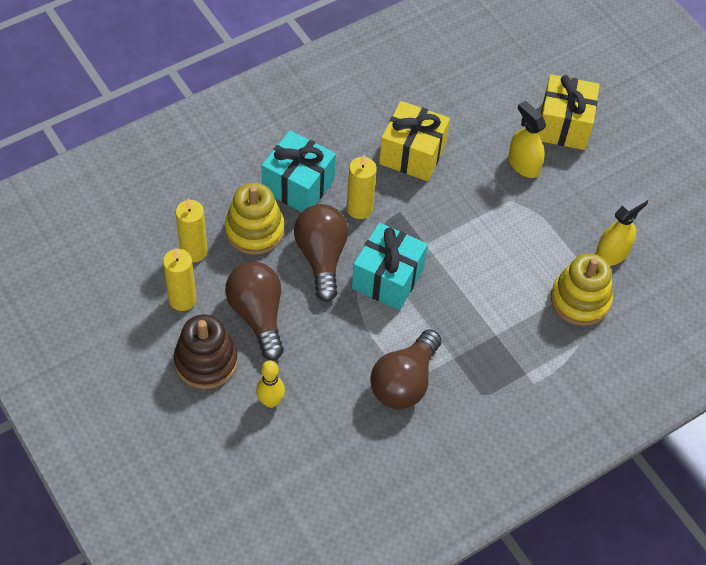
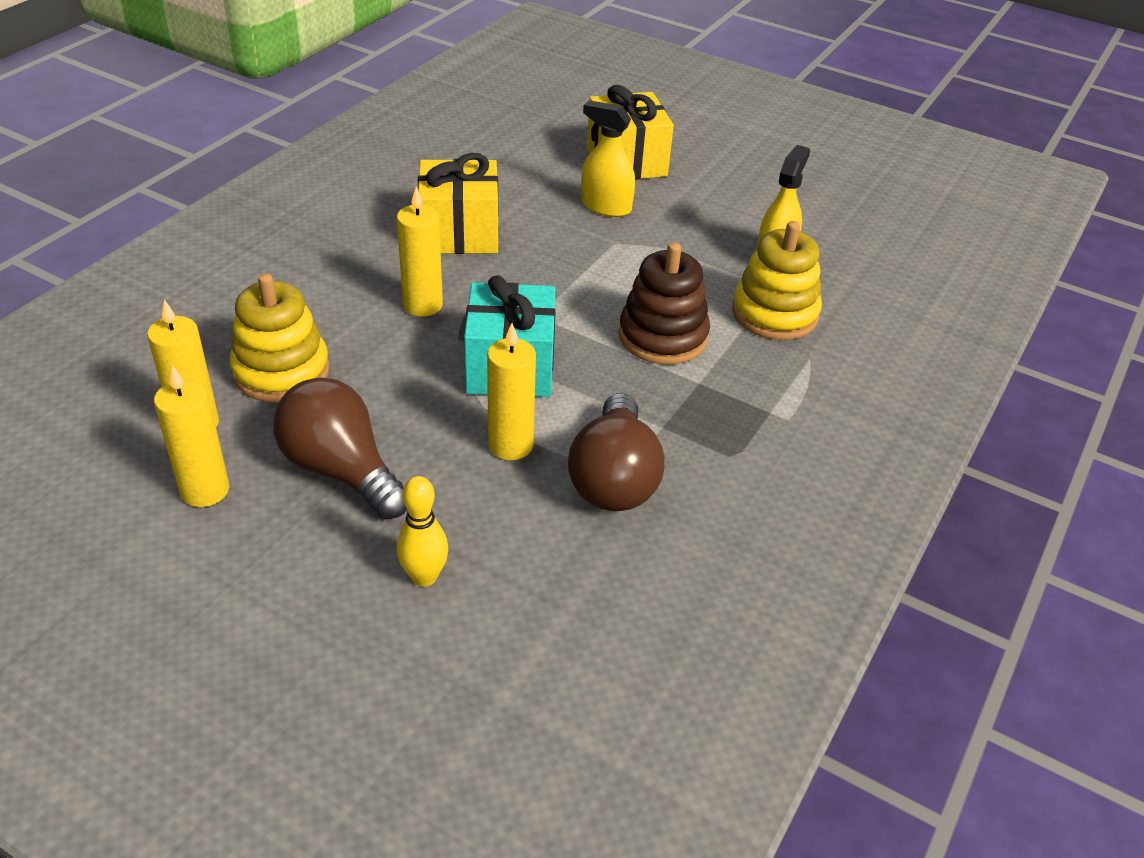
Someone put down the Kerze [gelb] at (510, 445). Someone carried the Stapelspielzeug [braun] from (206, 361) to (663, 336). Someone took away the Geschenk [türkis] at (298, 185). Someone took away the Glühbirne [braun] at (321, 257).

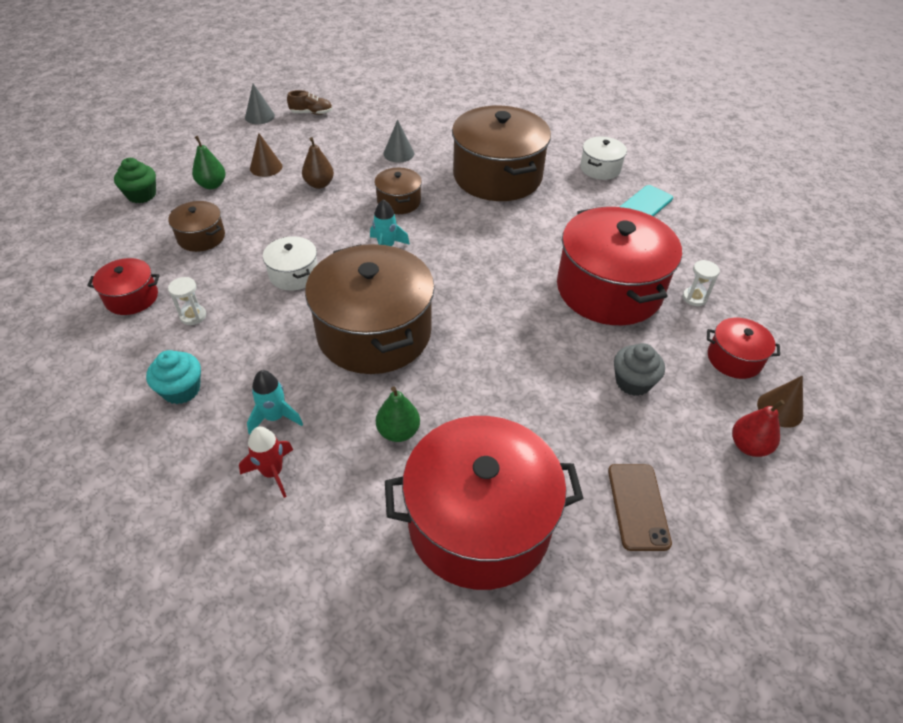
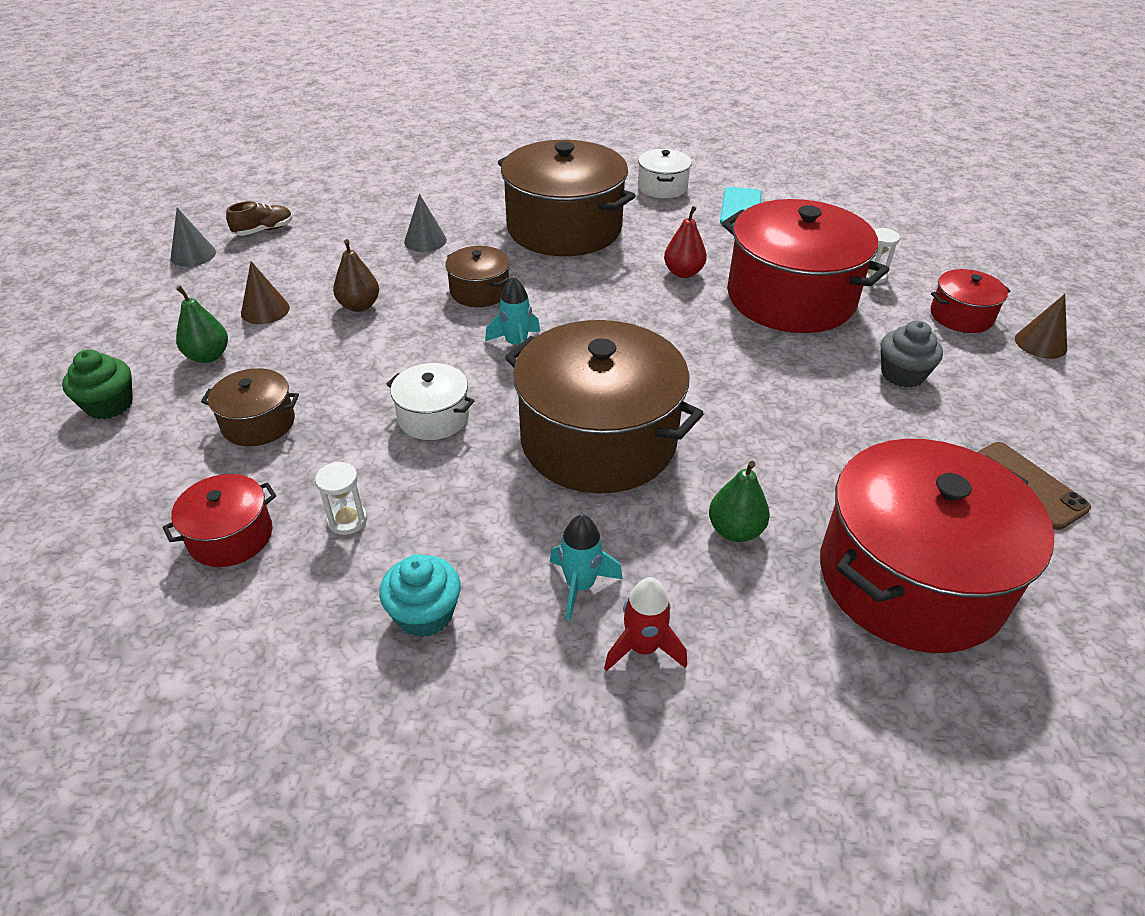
Someone carried the Birne [rot] from (748, 446) to (683, 273).

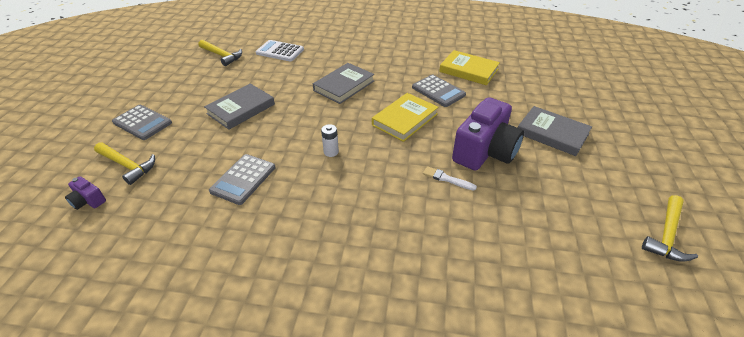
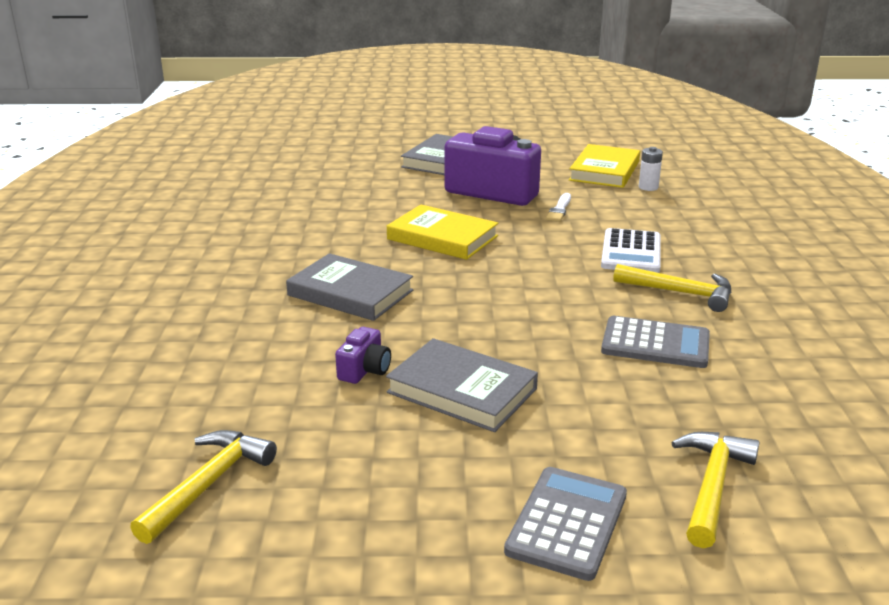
Someone carried the Kamera [lila] from (88, 201) to (365, 370). Someone carried the Buch [gelb] from (468, 70) to (605, 171). Someone carried the Taschenrechner [weiß] from (280, 51) to (631, 252). Someone carried the Hammer [gelb] from (667, 235) to (680, 293). Someone carried the Batterie [weiß] from (331, 152) to (648, 187). Someone took away the Taschenrechner [grau] at (438, 91).

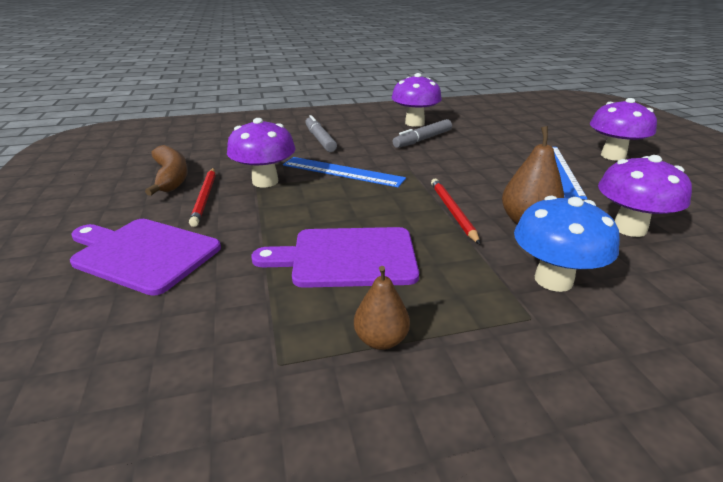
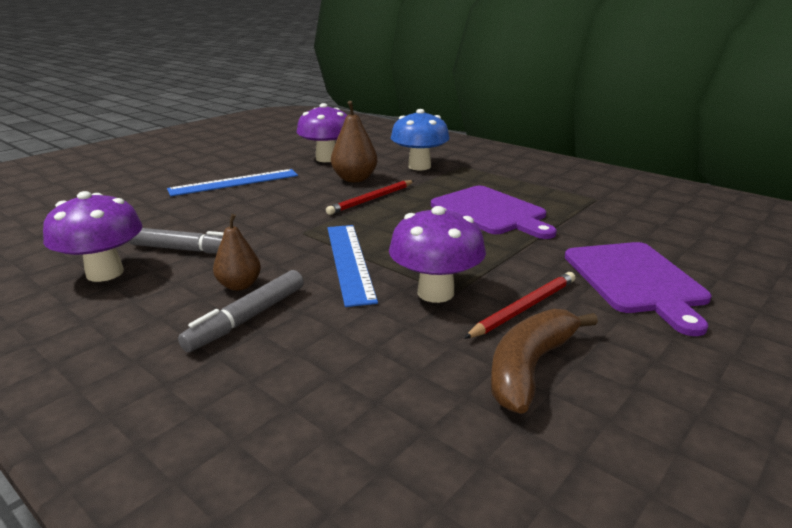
Someone carried the Birne [braun] from (381, 340) to (239, 285). Someone took away the Pilz [lila] at (613, 156).

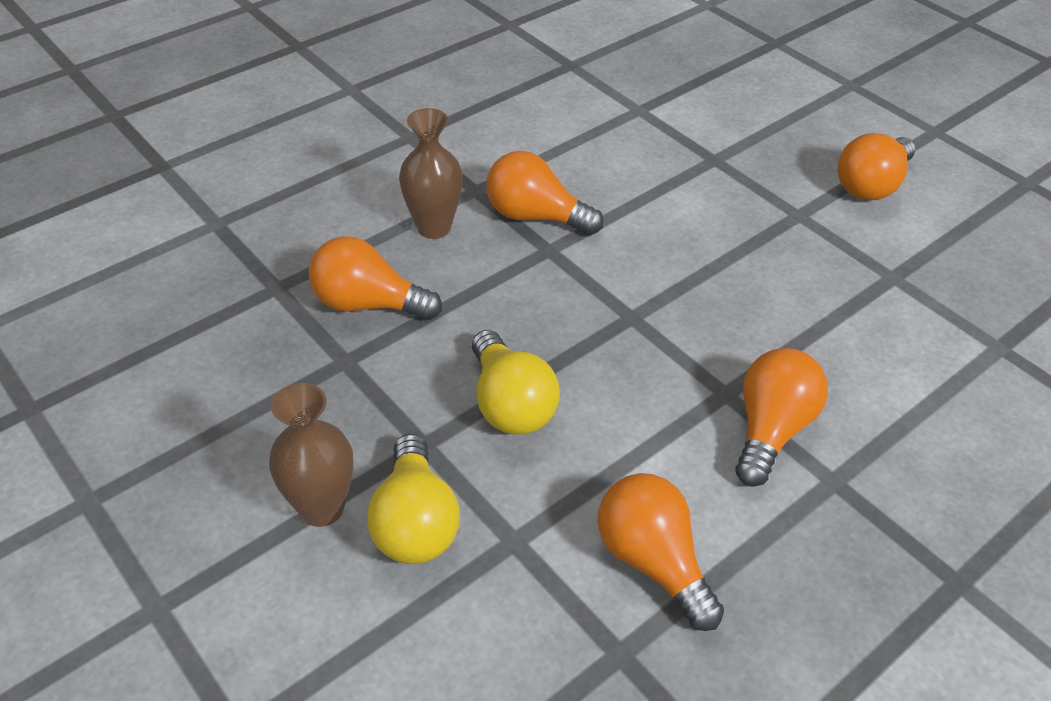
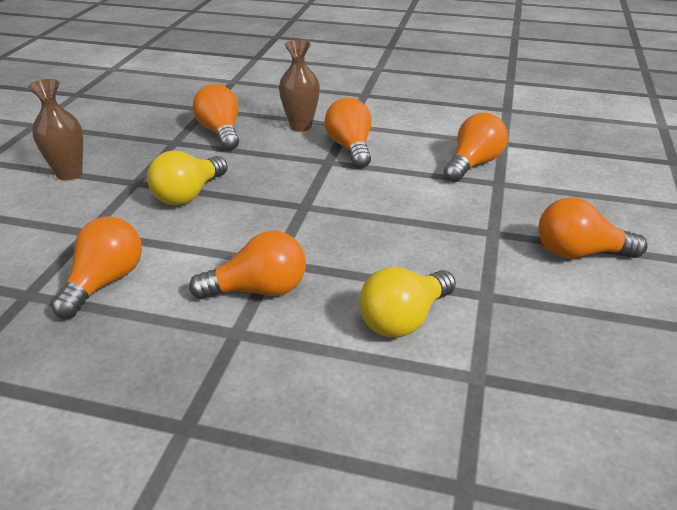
Someone carried the Glühbirne [gelb] from (415, 522) to (404, 319). Someone put down the Glühbirne [orange] at (473, 164).

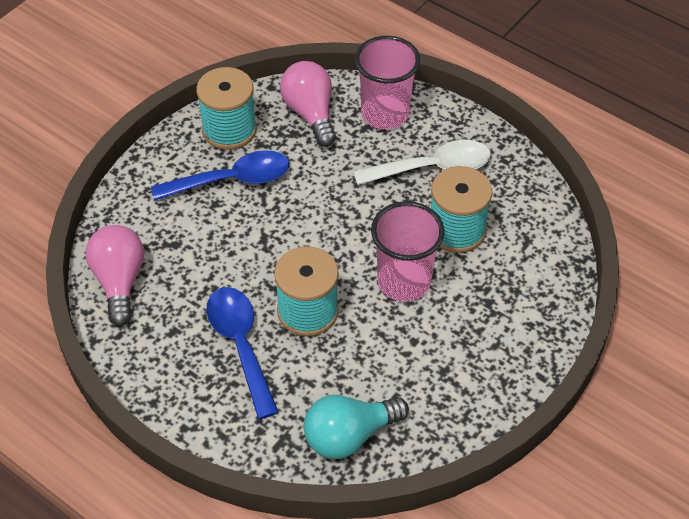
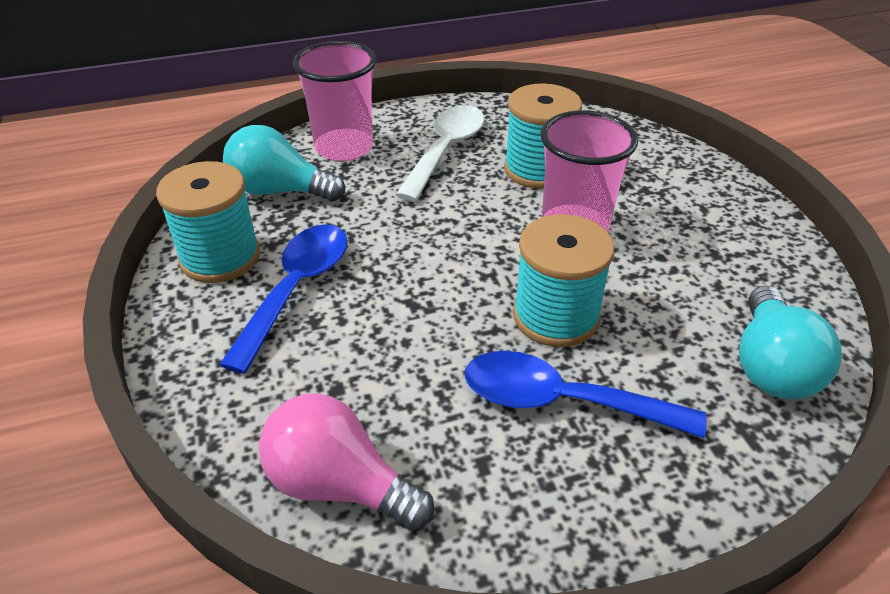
Someone repainted the Glühbirne [rosa] at (310, 113), which became the Glühbirne [türkis] at (280, 191).

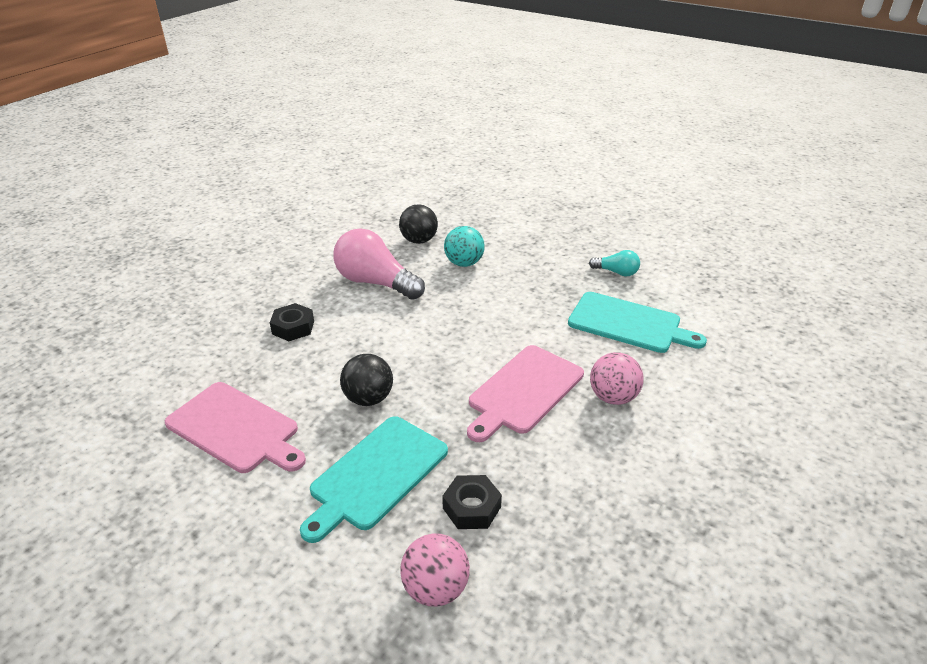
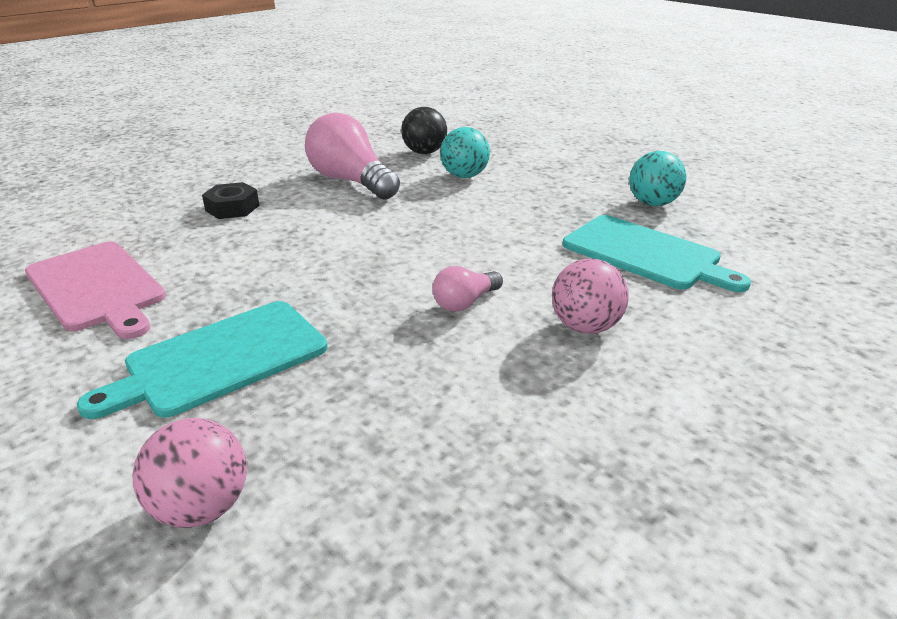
Someone swapped the Schneidebrett [rosa] at (523, 391) for the Glühbirne [rosa] at (465, 302). Someone swapped the Glühbirne [türkis] at (616, 272) for the Ball [türkis] at (653, 203). Someone took away the Ball [schwarz] at (368, 398). Someone took away the Sechskantmutter [schwarz] at (471, 507).

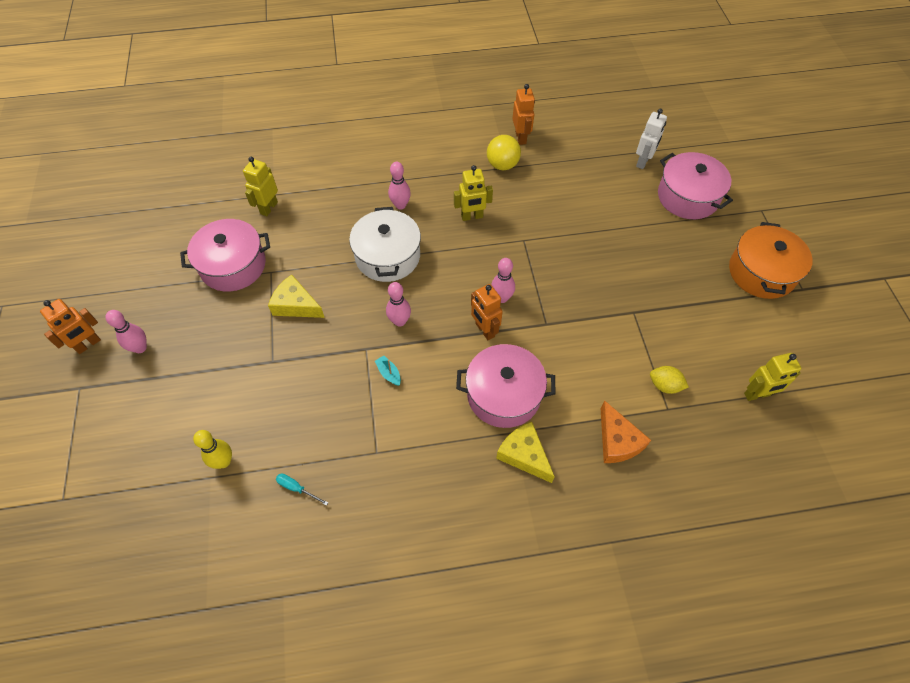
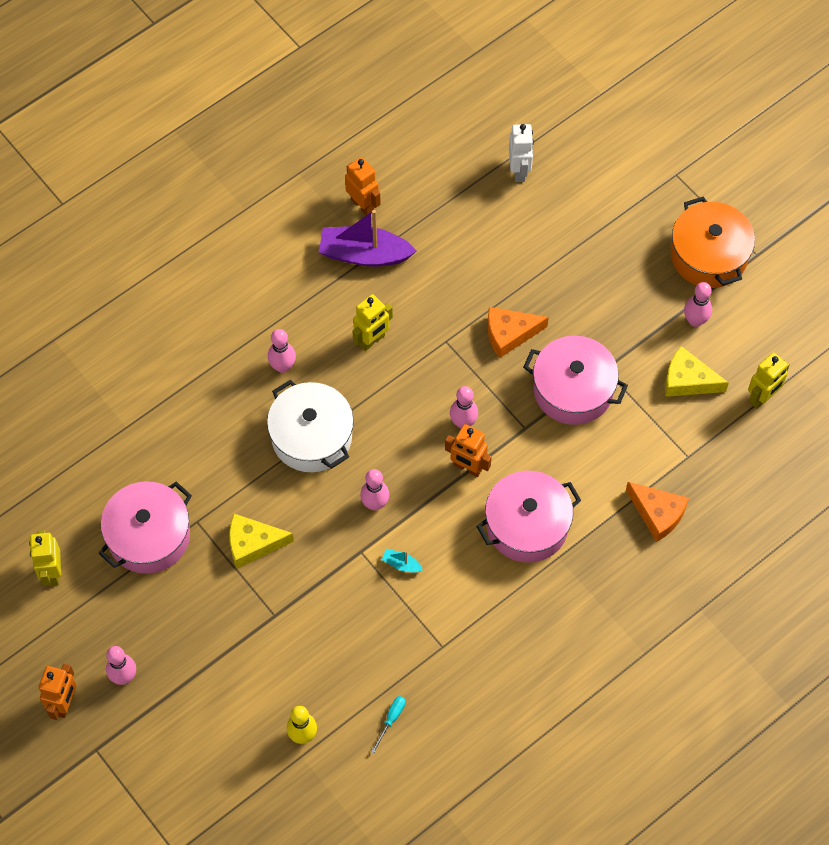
Someone carried the Roboter [gelb] from (269, 208) to (52, 572). Someone swapped the Ball [gelb] at (502, 165) for the Boot [lila] at (364, 254). Someone rotated the Schraubenzieher [türkis] at (297, 488) by 120 degrees clockwise. Someone put down the Käse [orange] at (509, 334). Someone carried the Kochtopf [rosa] from (687, 197) to (573, 390). Someone carried the Käse [gelb] from (524, 455) to (688, 380). Someone put down the Bowlingkegel [rosa] at (695, 320). Someone took away the Zitrone [gelb] at (664, 385).

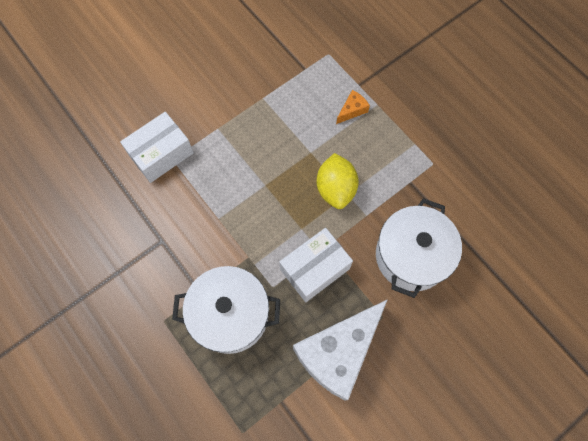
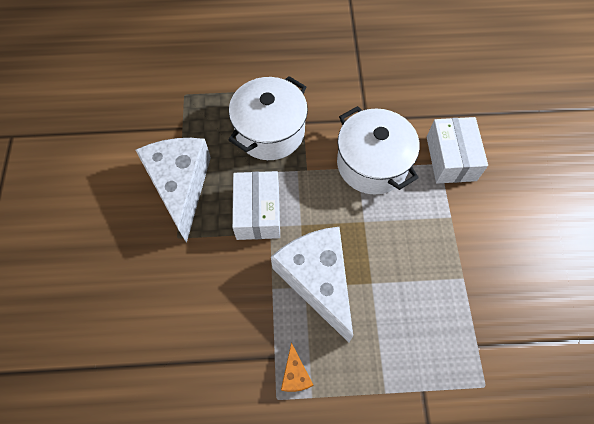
Someone swapped the Zitrone [gelb] at (335, 189) for the Käse [weiß] at (317, 280). Someone carried the Käse [orange] from (352, 110) to (295, 374). Someone carried the Kochtopf [weiß] from (411, 256) to (372, 164).

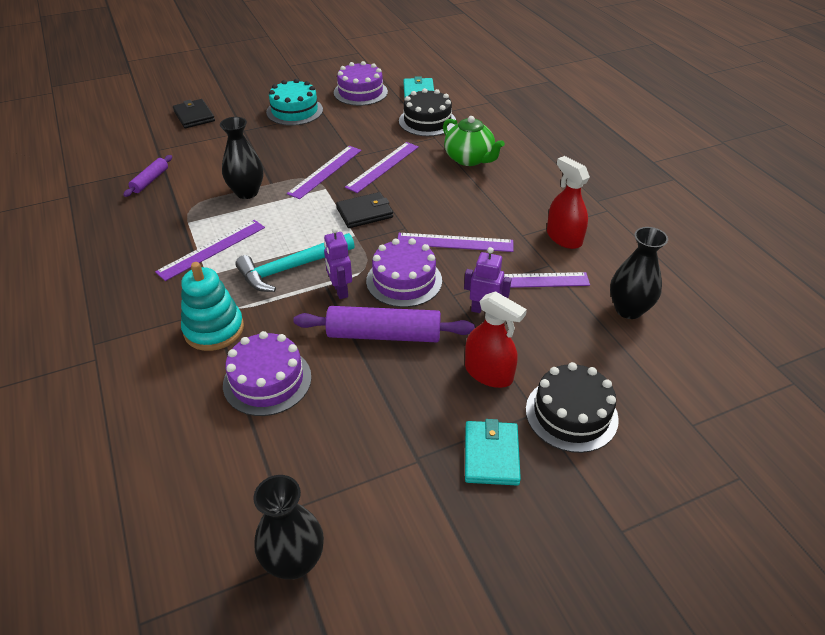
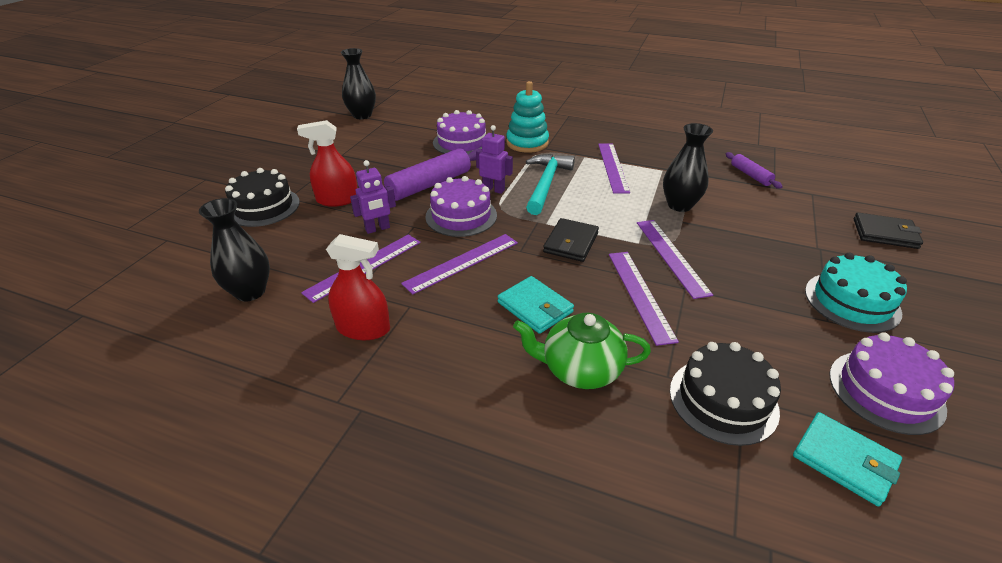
Someone carried the Geldbörse [türkis] from (491, 455) to (535, 307).

